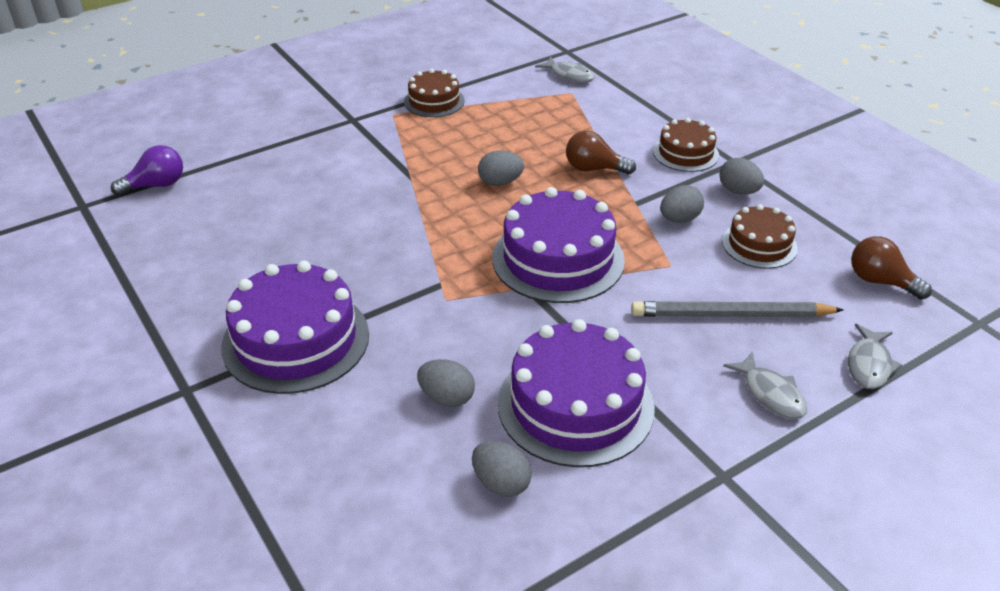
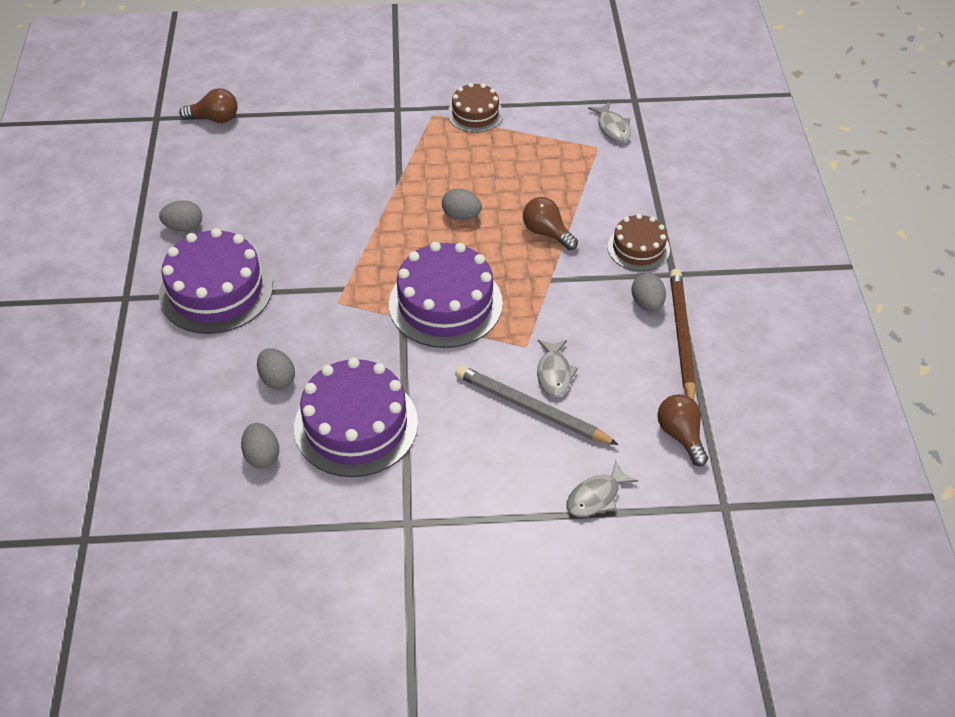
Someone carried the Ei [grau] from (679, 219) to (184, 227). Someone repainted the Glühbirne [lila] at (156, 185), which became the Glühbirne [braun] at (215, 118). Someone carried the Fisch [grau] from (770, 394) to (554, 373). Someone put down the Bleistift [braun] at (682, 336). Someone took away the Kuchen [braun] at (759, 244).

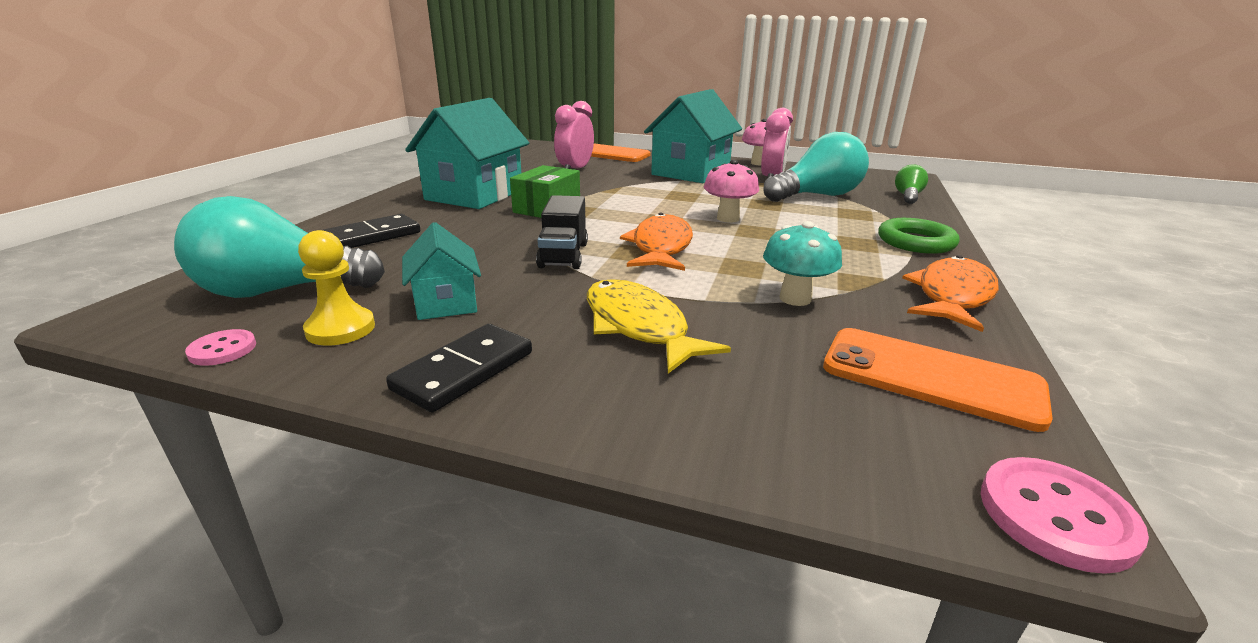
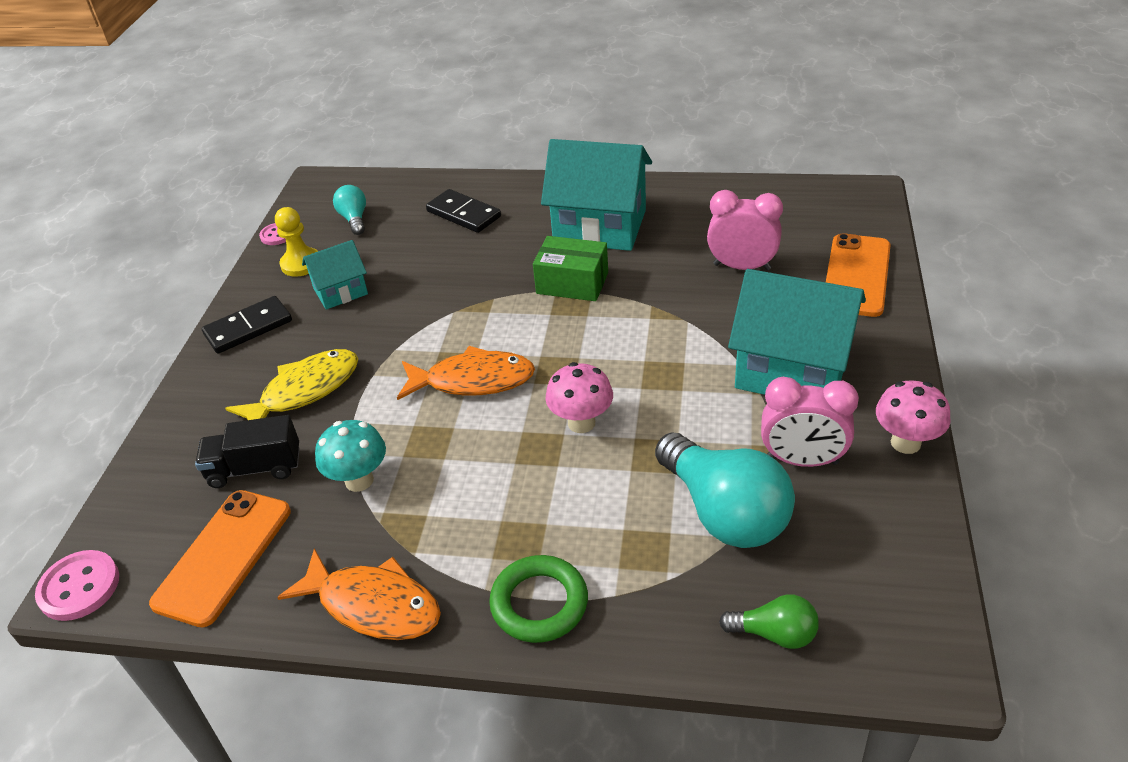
Someone carried the Lastwagen [schwarz] from (563, 255) to (255, 468). Someone rotated the Dominostein [schwarz] at (464, 371) by 60 degrees counterclockwise. Someone scaled the Glühbirne [türkis] at (280, 291) by 0.50.

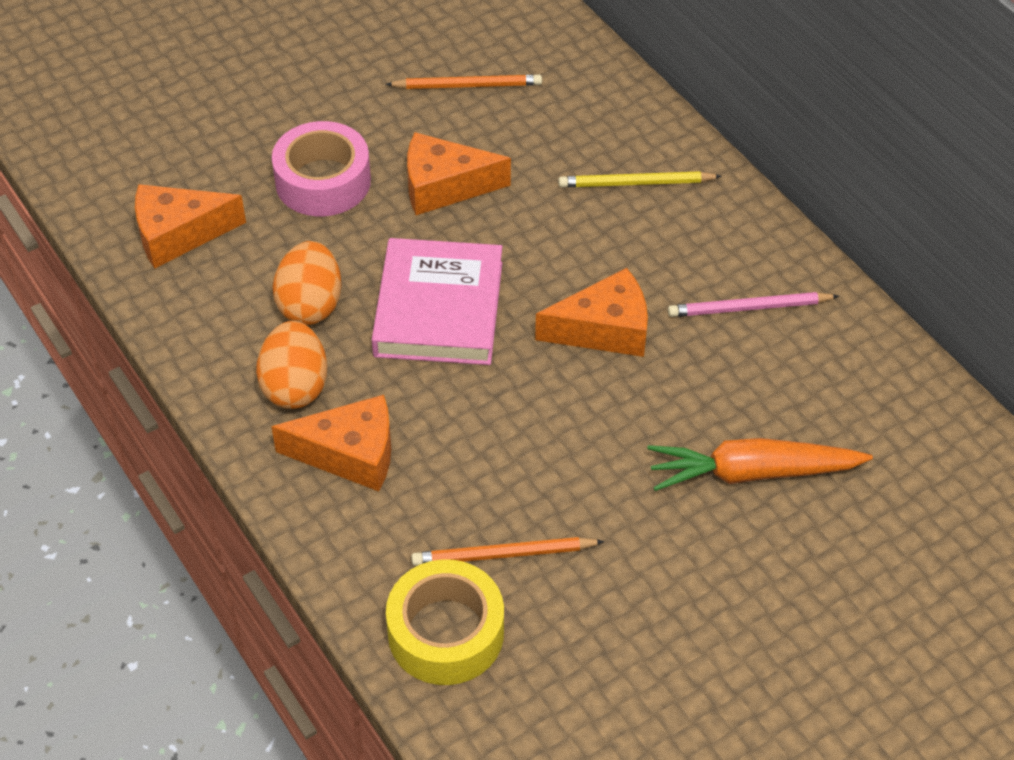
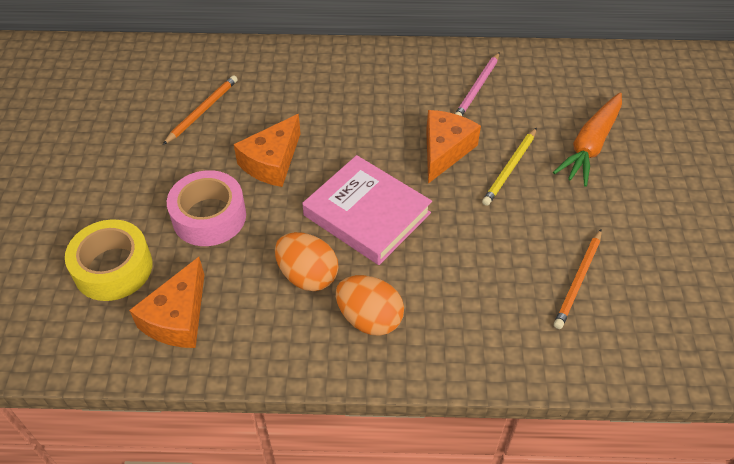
Someone carried the Klebeband [gelb] from (446, 633) to (113, 268). Someone carried the Bleistift [gelb] from (635, 183) to (510, 168). Someone took away the Käse [orange] at (350, 454).

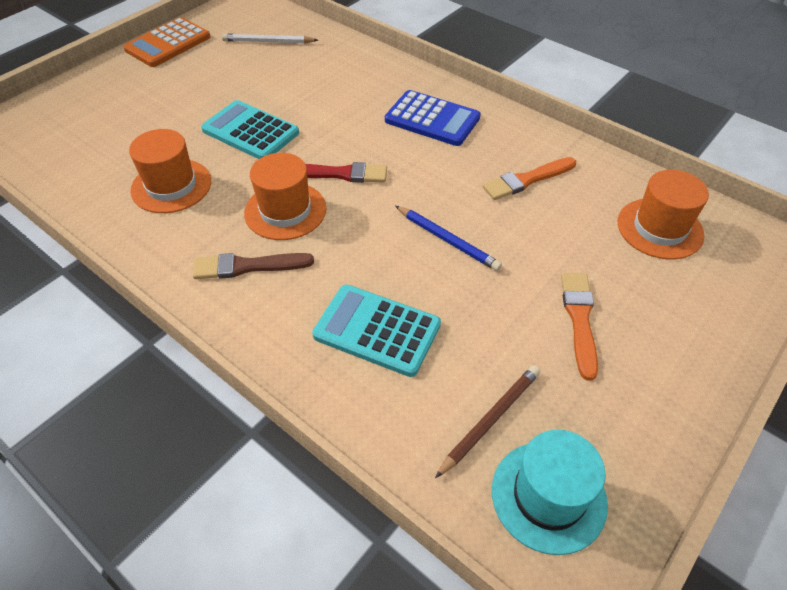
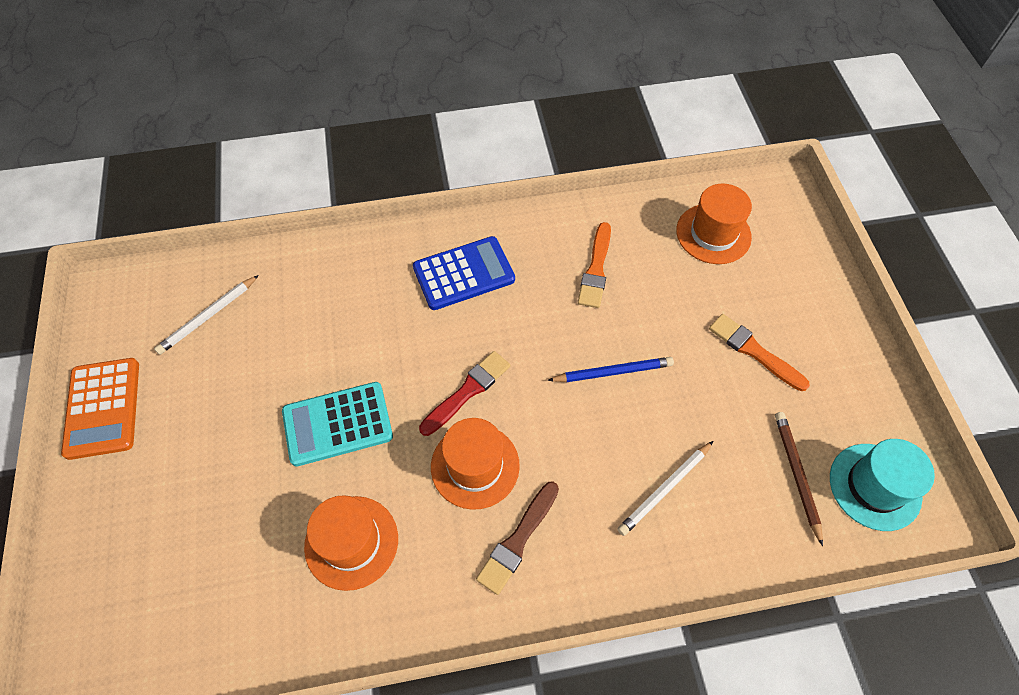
Someone swapped the Taschenrechner [türkis] at (377, 330) for the Bleistift [weiß] at (664, 489).

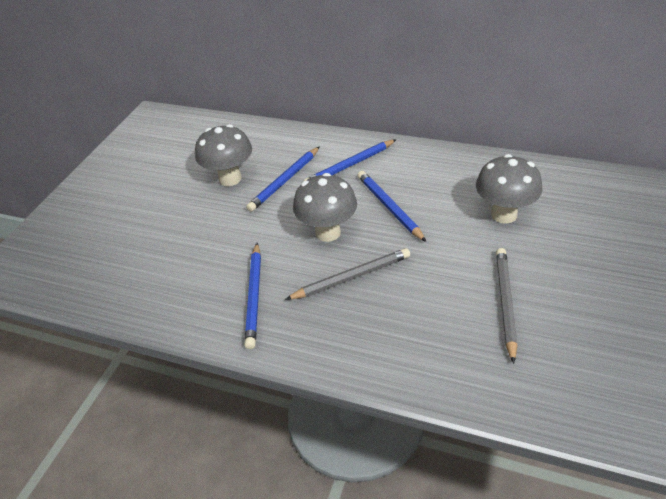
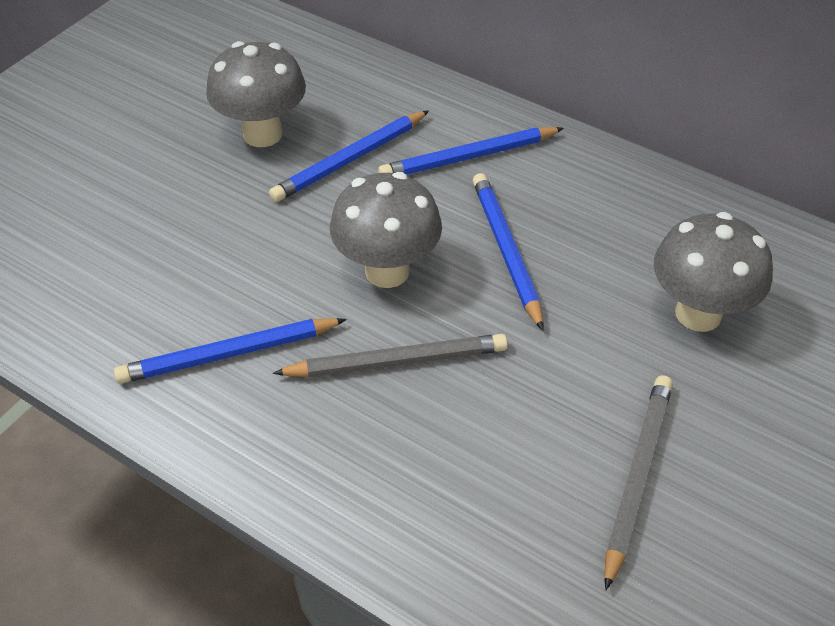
Someone rotated the Bleistift [blau] at (254, 296) by 60 degrees clockwise.

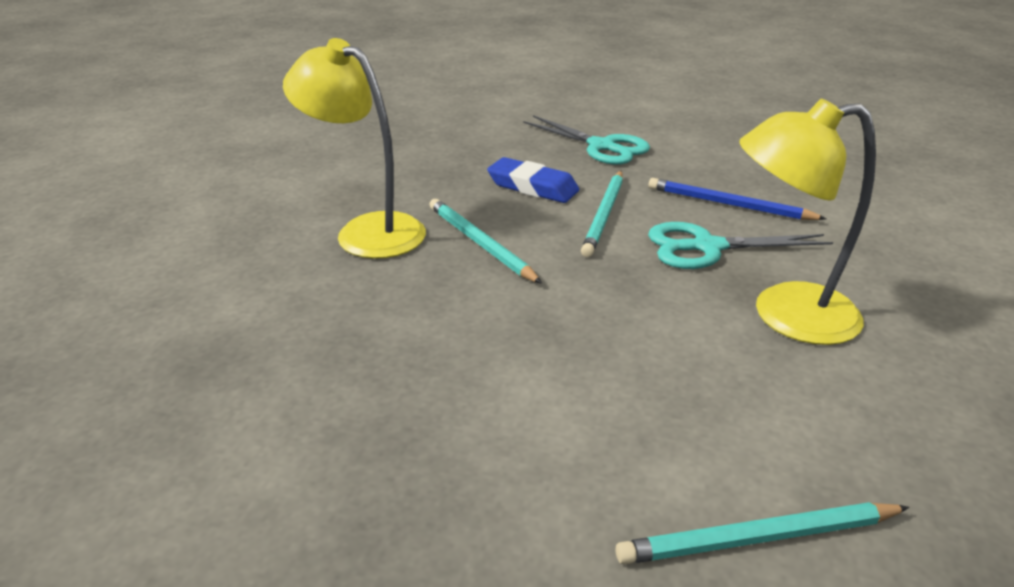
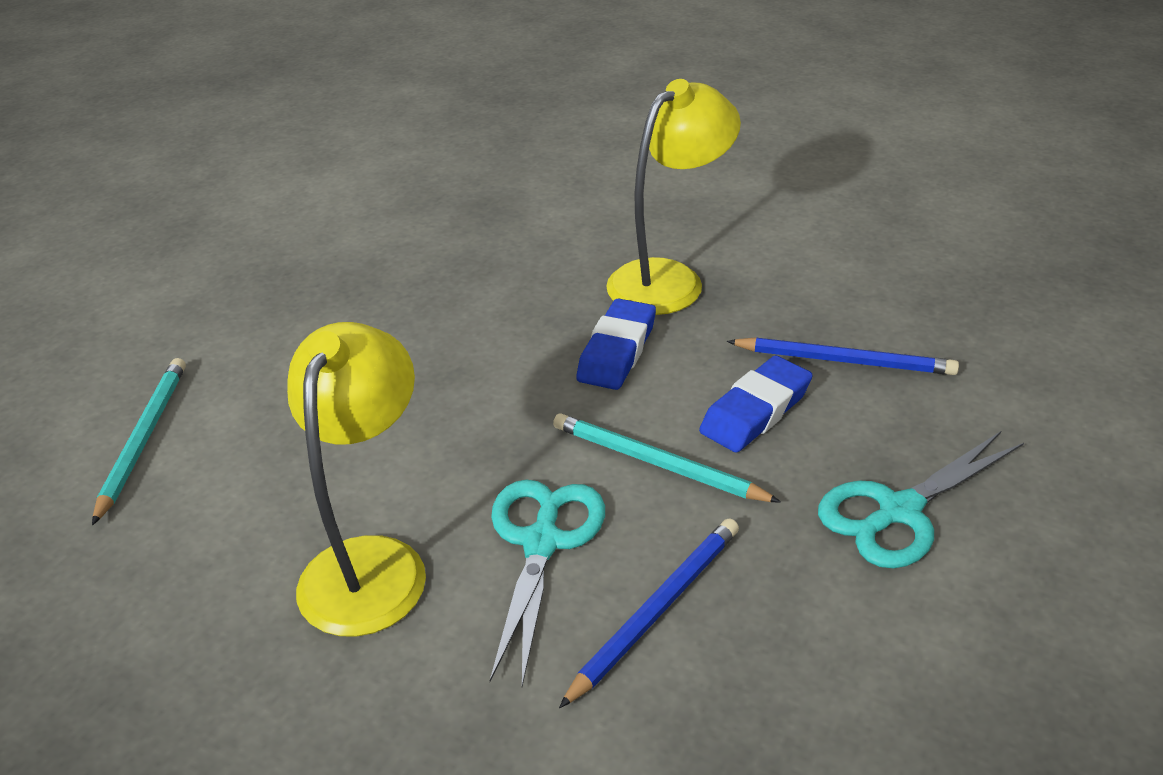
Someone swapped the Bleistift [türkis] at (480, 243) for the Radiergummi [blau] at (617, 351). Someone put down the Bleistift [blau] at (844, 360).

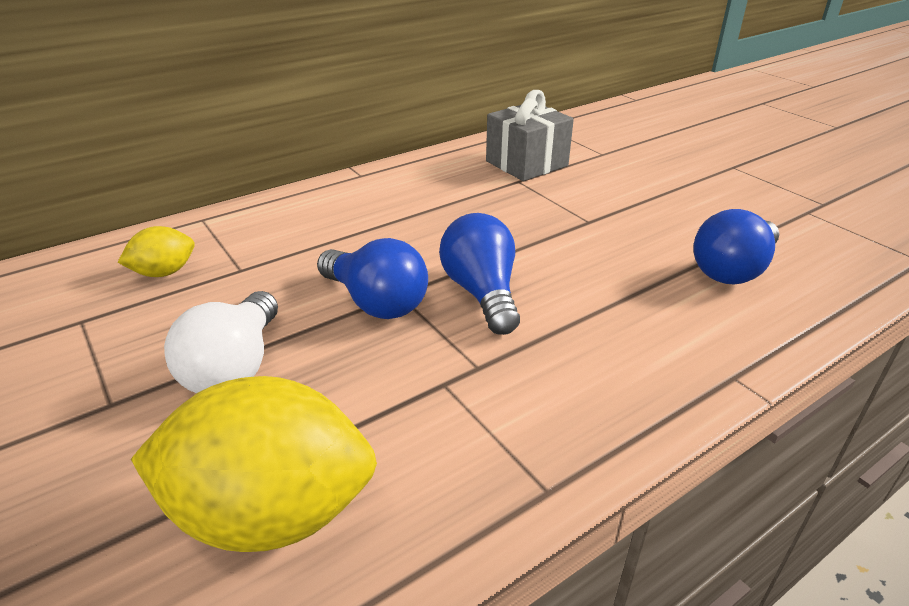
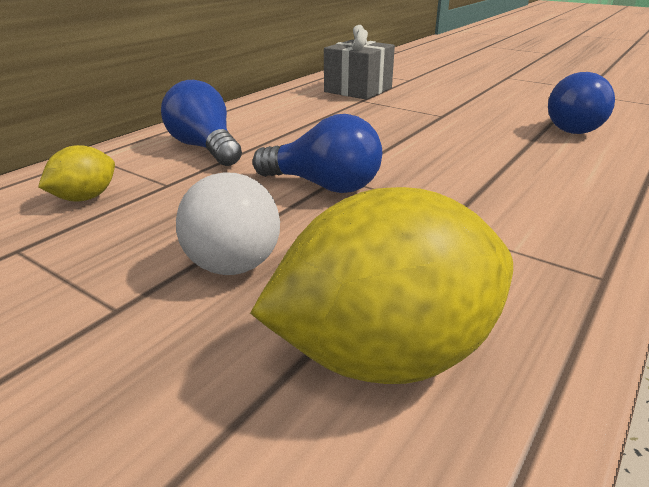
Someone carried the Glühbirne [blau] from (482, 293) to (205, 148).

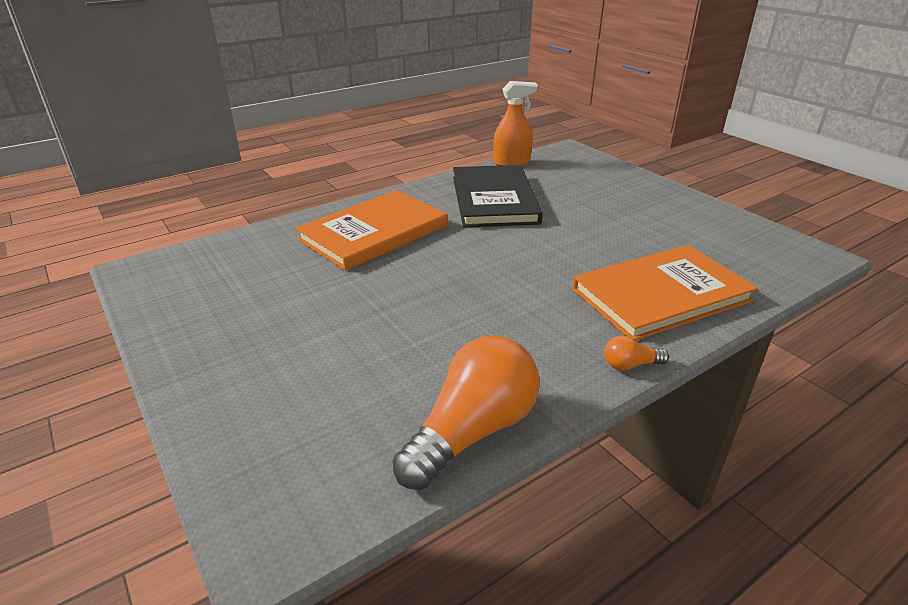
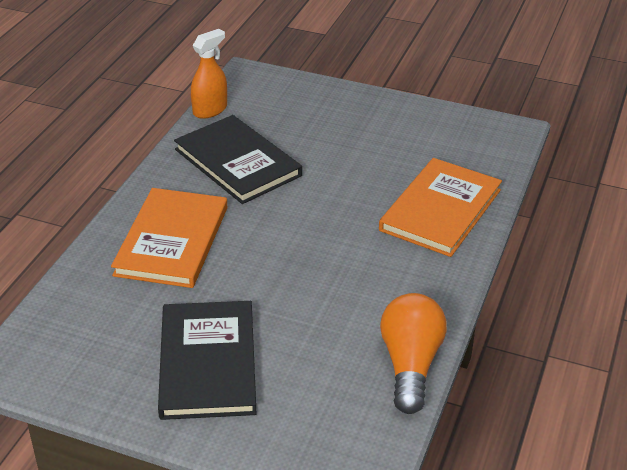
Someone put down the Buch [schwarz] at (208, 362). Someone took away the Glühbirne [orange] at (630, 365).

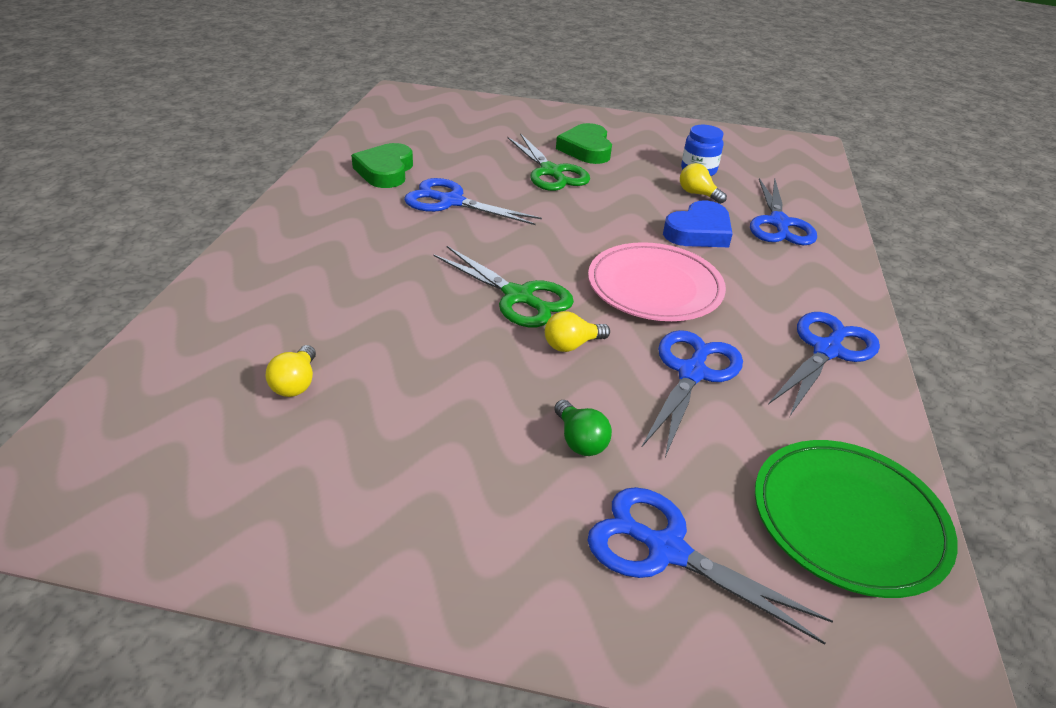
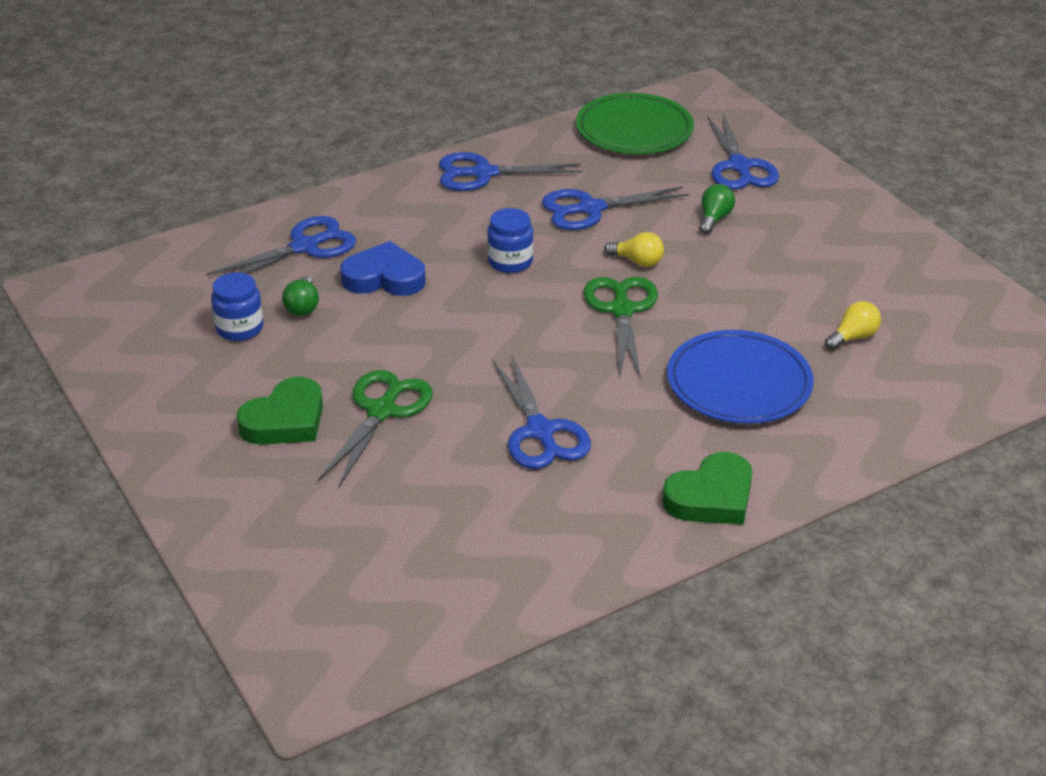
Someone repainted the Glühbirne [gelb] at (698, 194), which became the Glühbirne [grün] at (302, 307). Someone swapped the Teller [rosa] at (654, 287) for the Einmachglas [blau] at (510, 262). Someone carried the Herz [grün] from (385, 171) to (711, 497). Someone put down the Teller [blau] at (739, 383).

